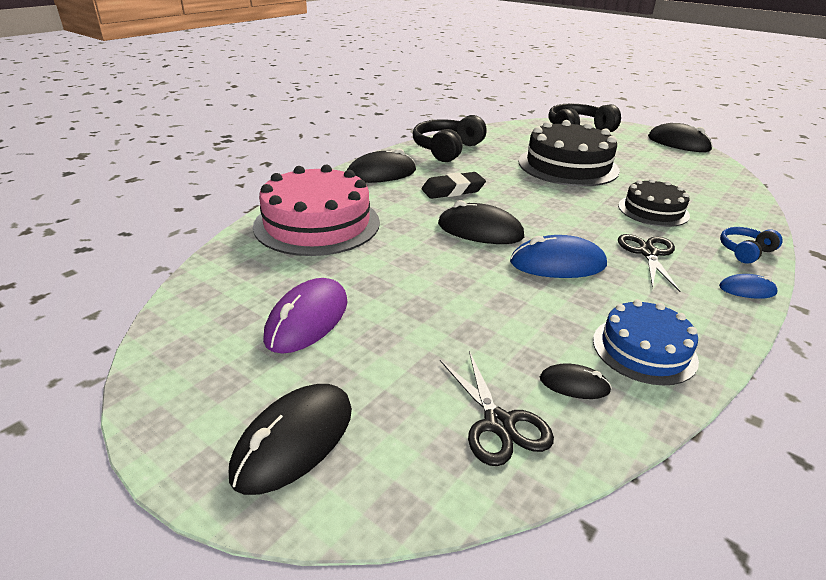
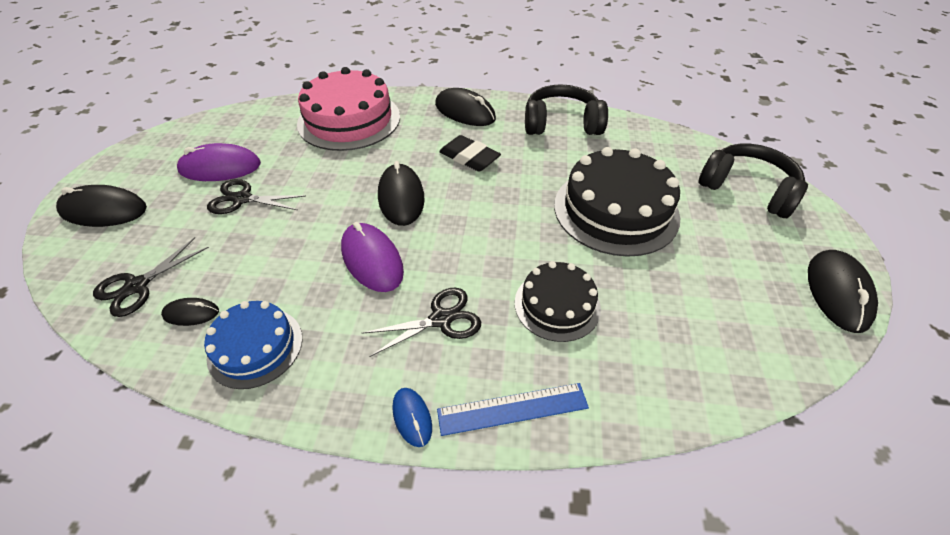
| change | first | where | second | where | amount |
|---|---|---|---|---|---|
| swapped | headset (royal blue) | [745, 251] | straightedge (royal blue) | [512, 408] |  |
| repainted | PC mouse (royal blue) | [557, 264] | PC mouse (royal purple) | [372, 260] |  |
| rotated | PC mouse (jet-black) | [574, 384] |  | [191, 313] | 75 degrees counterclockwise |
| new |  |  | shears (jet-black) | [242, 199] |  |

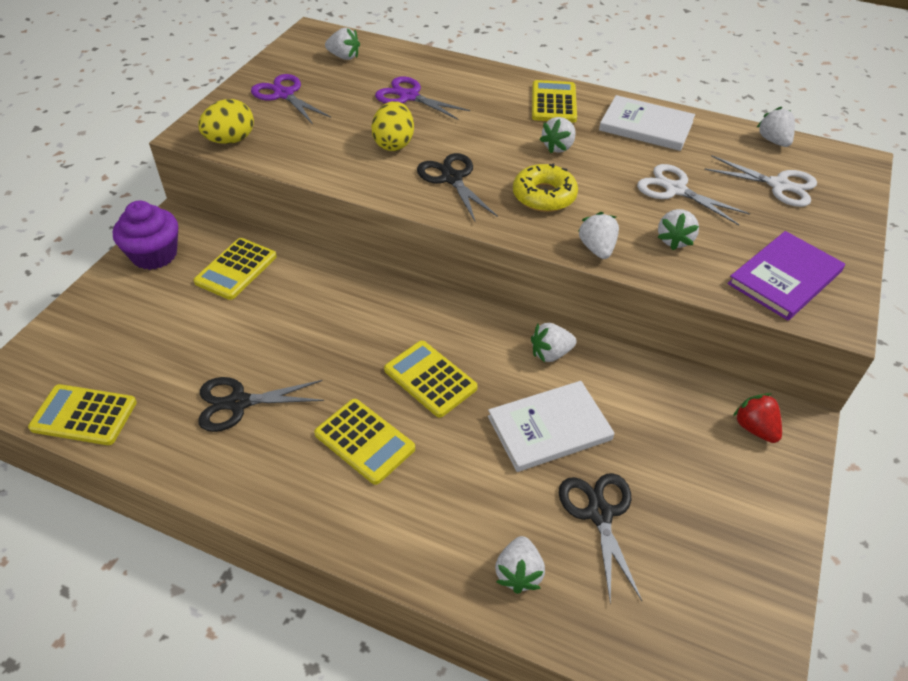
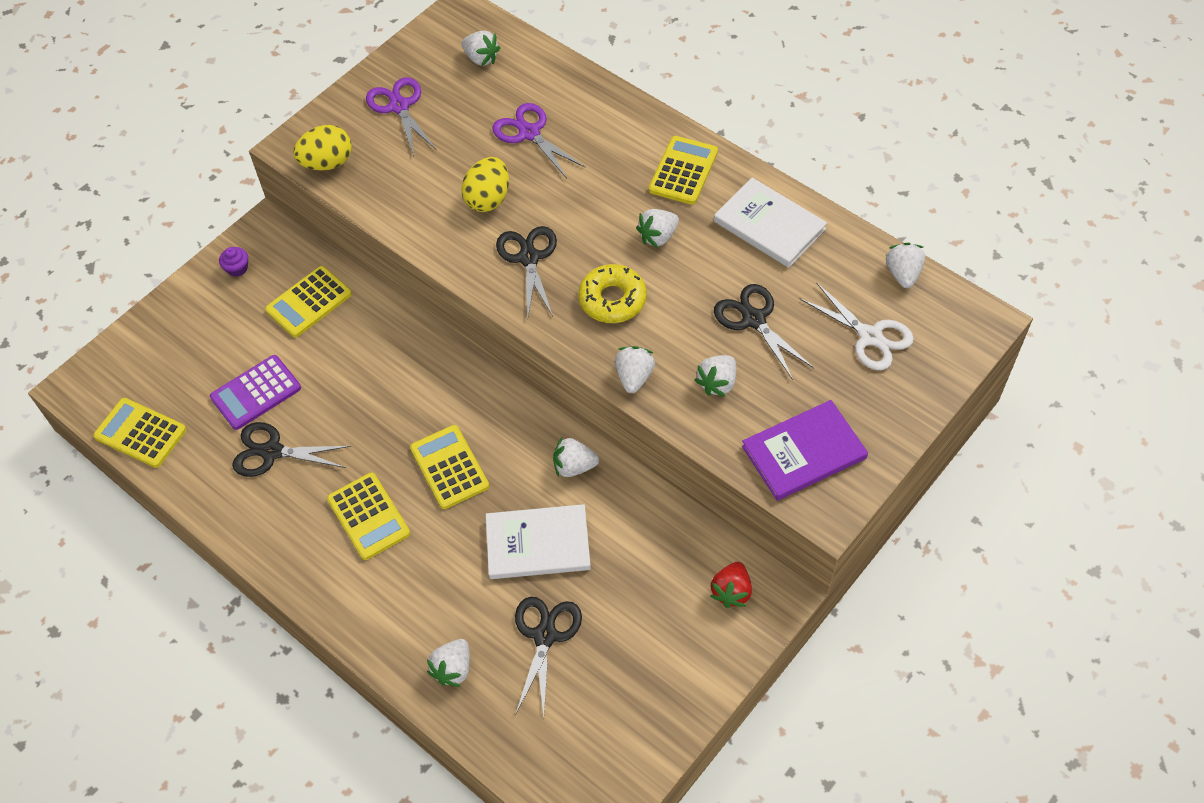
| change | first | where | second | where | amount |
|---|---|---|---|---|---|
| repainted | shears (pure white) | [675, 190] | shears (jet-black) | [753, 320] |  |
| scaled | muffin (royal purple) | [154, 255] |  | [237, 268] | x0.47 |
| rotated | toy strawberry (red) | [754, 428] |  | [731, 591] | 150 degrees counterclockwise |
| new |  |  | pocket calculator (royal purple) | [256, 393] |  |

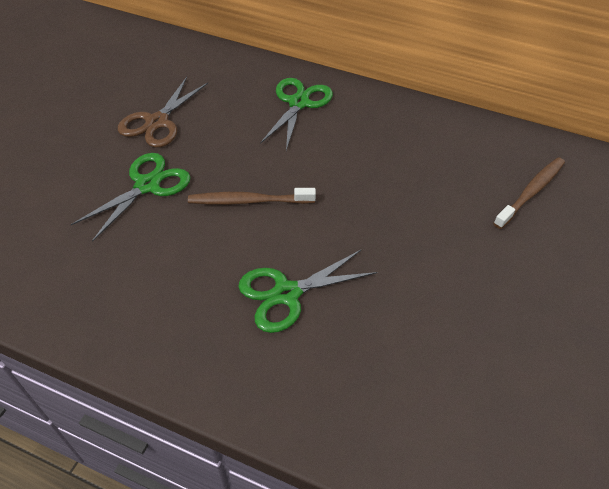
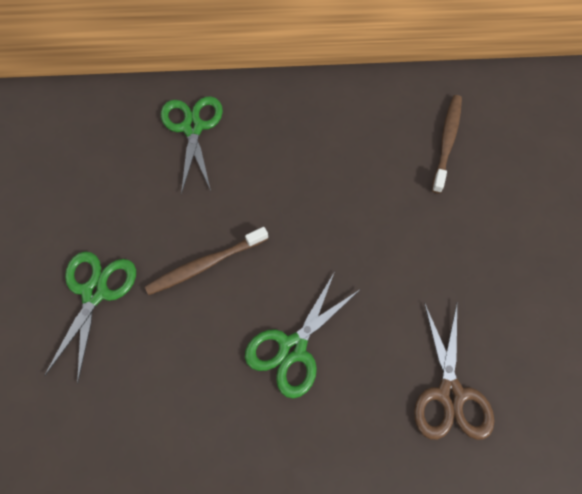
| change | first | where | second | where | amount |
|---|---|---|---|---|---|
| shifted | shears (russet) | [157, 122] |  | [450, 394] |  |

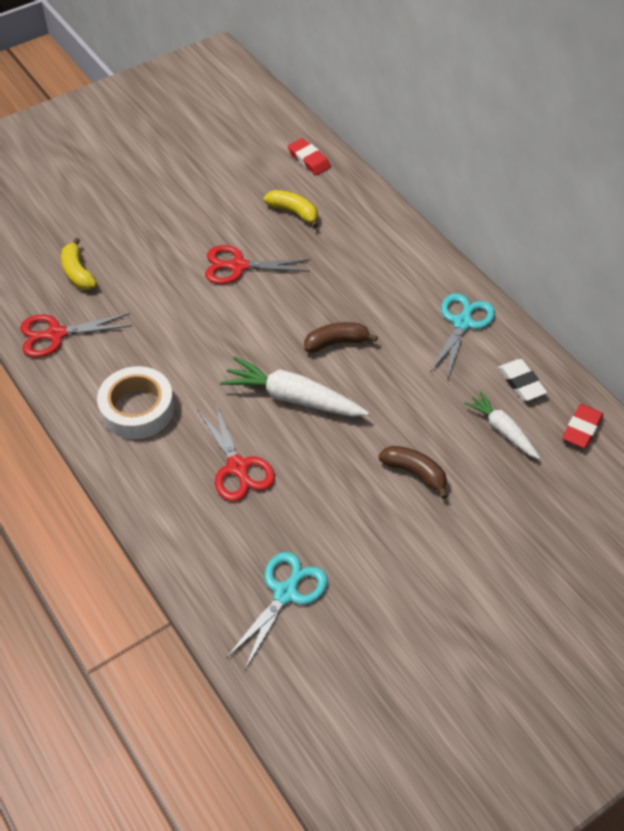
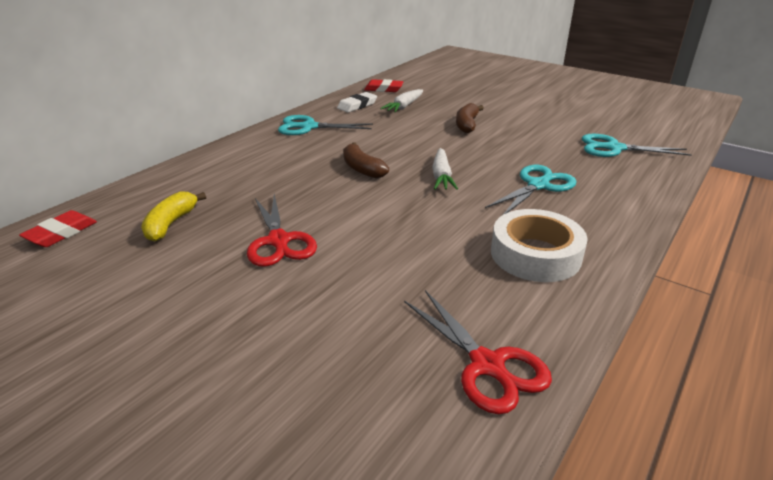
| change | first | where | second | where | amount |
|---|---|---|---|---|---|
| gone | banana (golden) | [78, 273] |  |  |  |
| scaled | carrot (pure white) | [293, 398] |  | [441, 176] | x0.62 |
| repainted | shears (red) | [238, 468] | shears (turquoise) | [538, 185] |  |

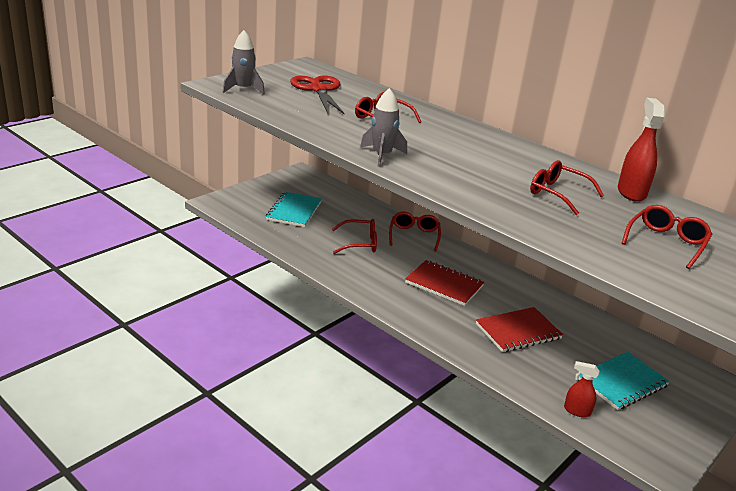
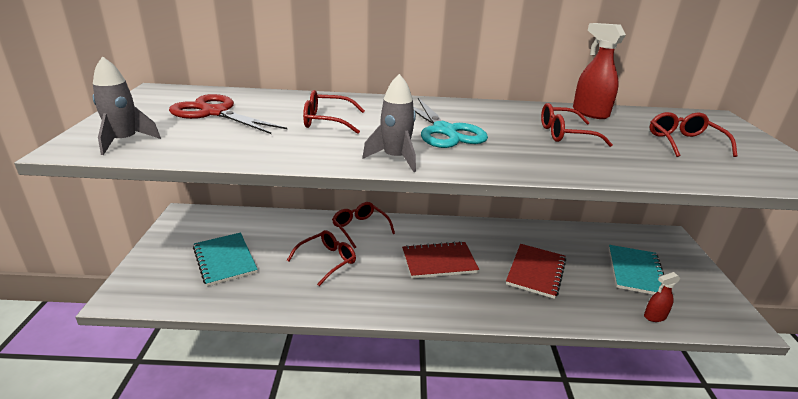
| change | first | where | second | where | amount |
|---|---|---|---|---|---|
| new |  |  | shears (turquoise) | [444, 131] |  |

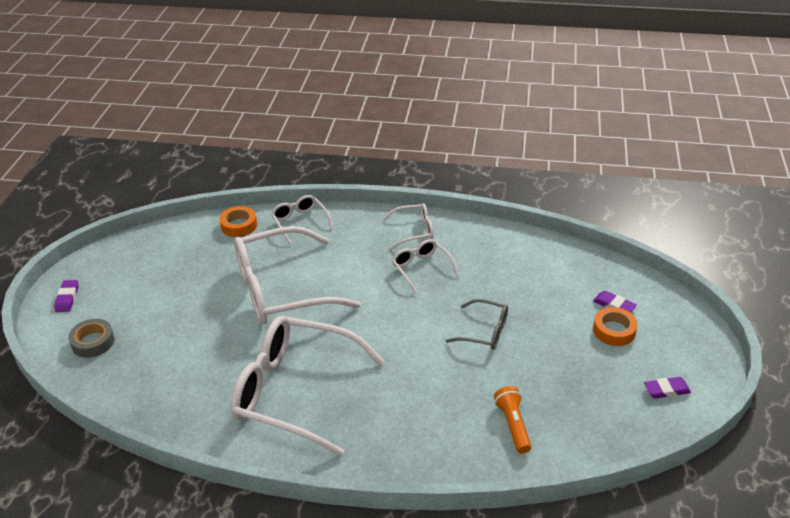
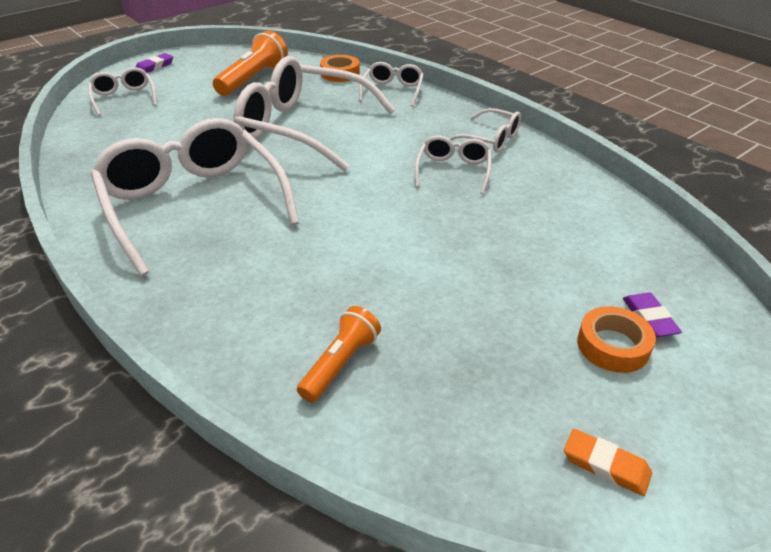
| change | first | where | second | where | amount |
|---|---|---|---|---|---|
| gone | eyeglasses (ash-grey) | [484, 331] |  |  |  |
| swapped | tape (ash-grey) | [93, 342] | eyeglasses (pure white) | [124, 98] |  |
| repainted | pencil eraser (royal purple) | [666, 390] | pencil eraser (orange-coloured) | [605, 465] |  |
| new |  |  | flashlight (orange-coloured) | [253, 79] |  |

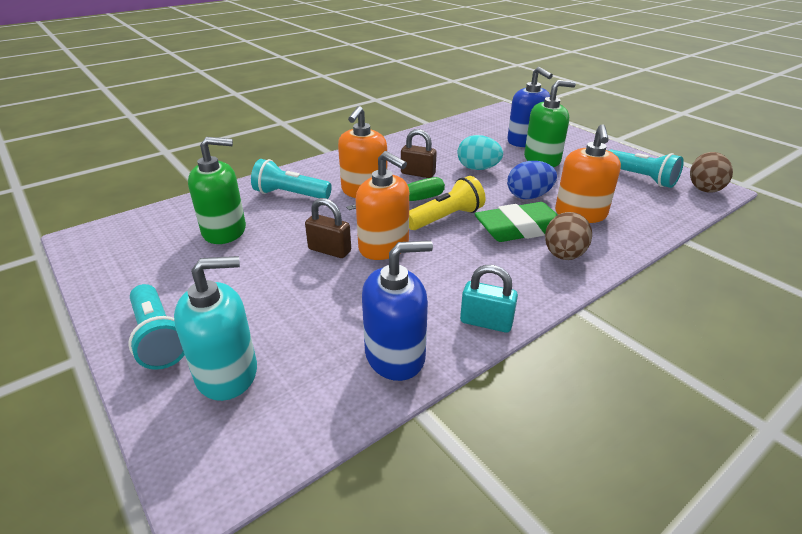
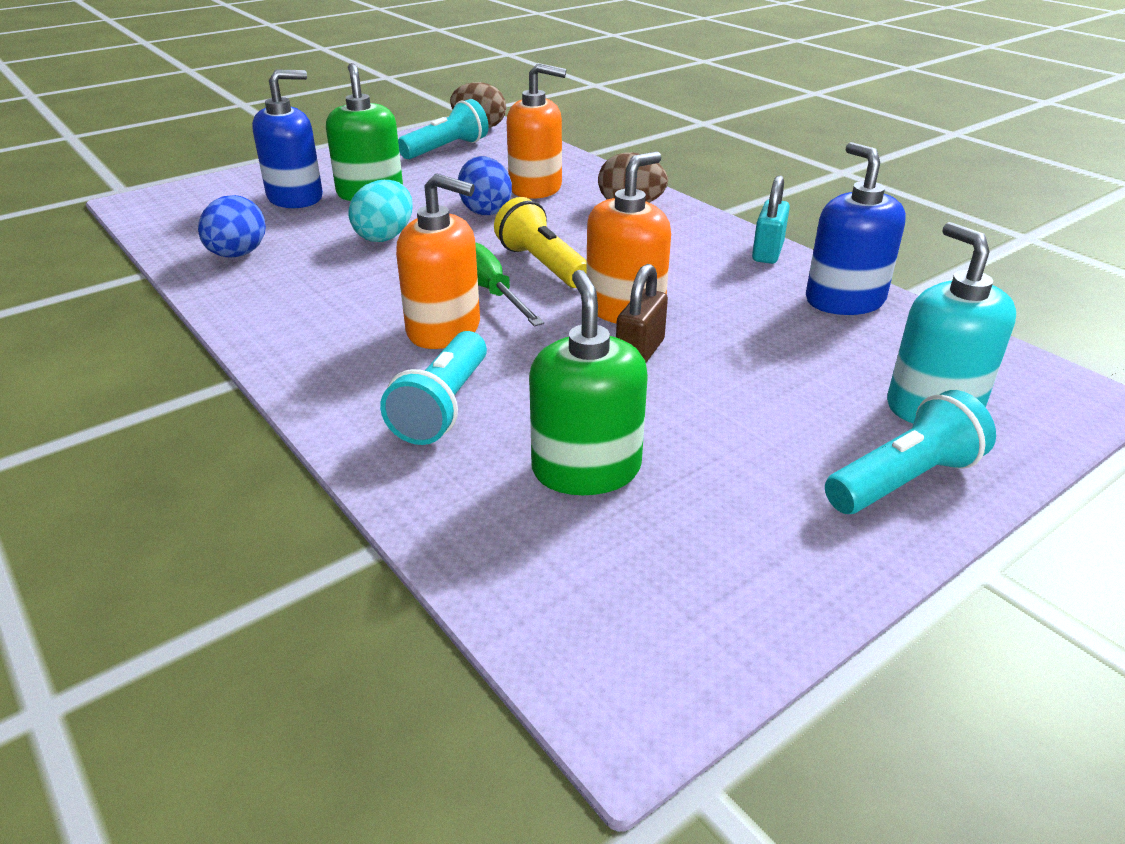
| change | first | where | second | where | amount |
|---|---|---|---|---|---|
| gone | small lock (russet) | [418, 174] |  |  |  |
| gone | pencil eraser (green) | [520, 229] |  |  |  |
| new |  |  | egg (royal blue) | [238, 255] |  |

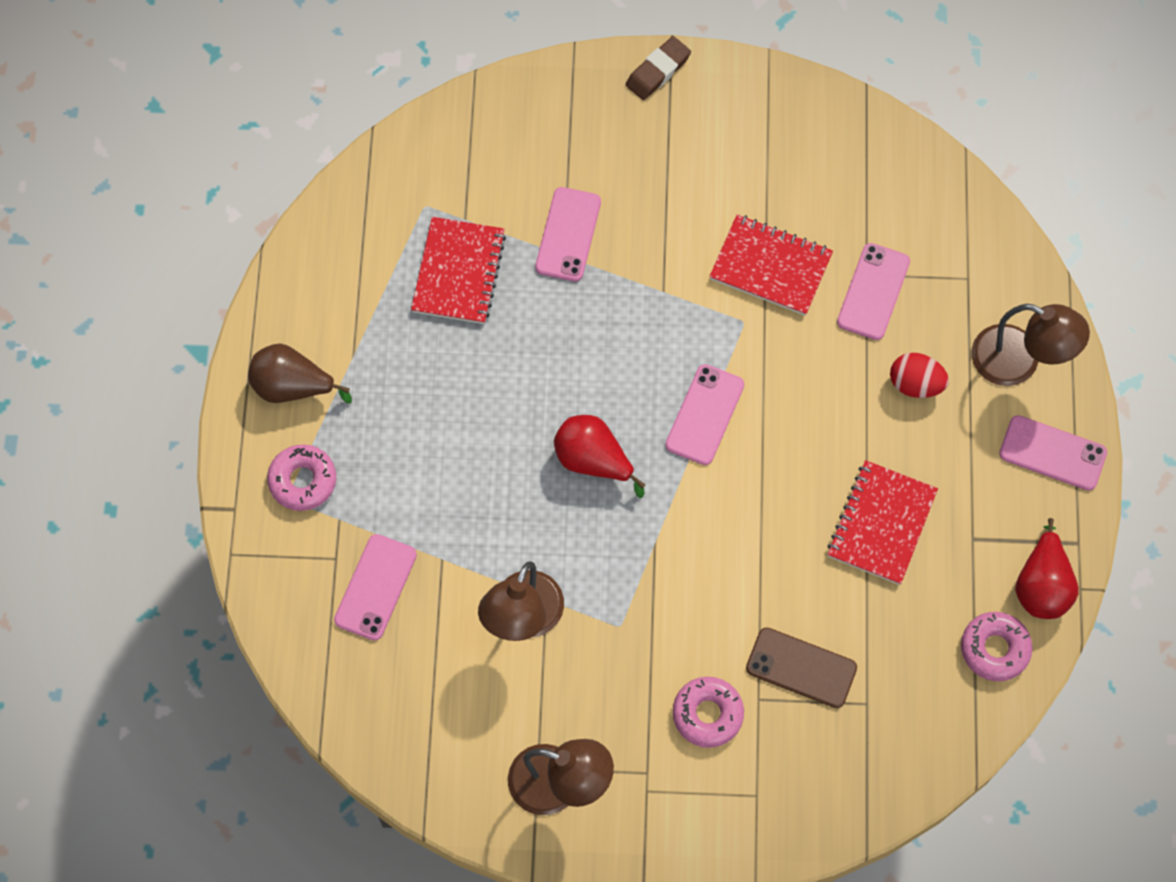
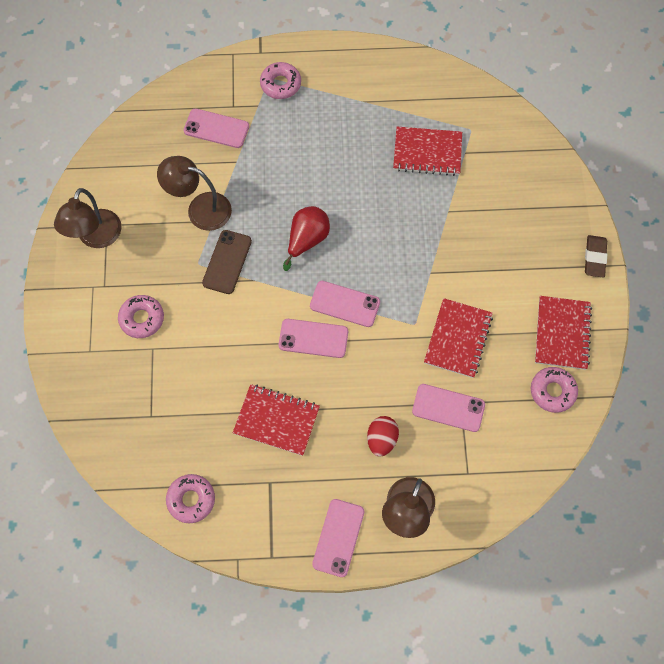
| change | first | where | second | where | amount |
|---|---|---|---|---|---|
| rotated | pencil eraser (russet) | [658, 71] |  | [595, 258] | 60 degrees clockwise |
| shifted | smartphone (pink) | [568, 234] |  | [313, 338] |  |
| gone | toy pear (russet) | [292, 386] |  |  |  |
| gone | toy pear (red) | [1041, 585] |  |  |  |
| shifted | smartphone (russet) | [801, 668] |  | [227, 262] |  |
| new |  |  | notepad (red) | [562, 333] |  |
| new |  |  | donut (pink) | [552, 391] |  |

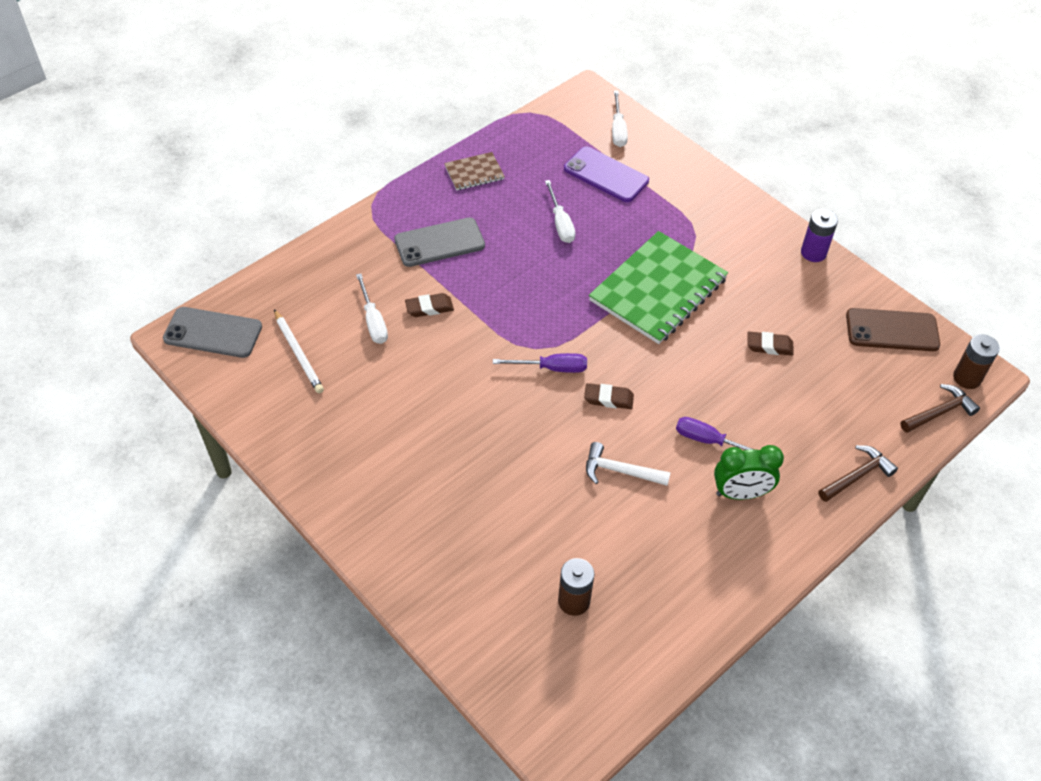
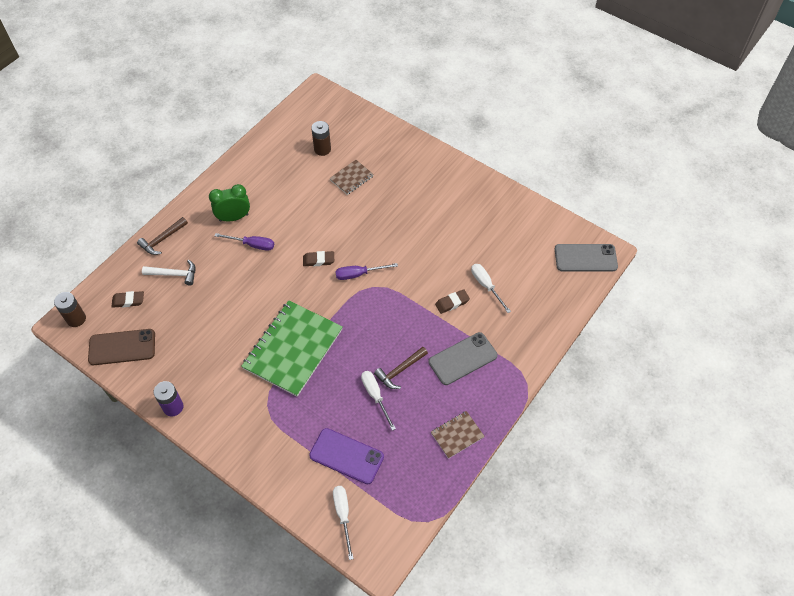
| change | first | where | second | where | amount |
|---|---|---|---|---|---|
| gone | wooden pencil (pure white) | [298, 353] |  |  |  |
| shifted | pencil eraser (russet) | [769, 346] |  | [128, 301] |  |
| shifted | hammer (russet) | [939, 412] |  | [400, 370] |  |
| shifted | hammer (pure white) | [620, 471] |  | [174, 274] |  |
| new |  |  | notepad (russet) | [351, 178] |  |

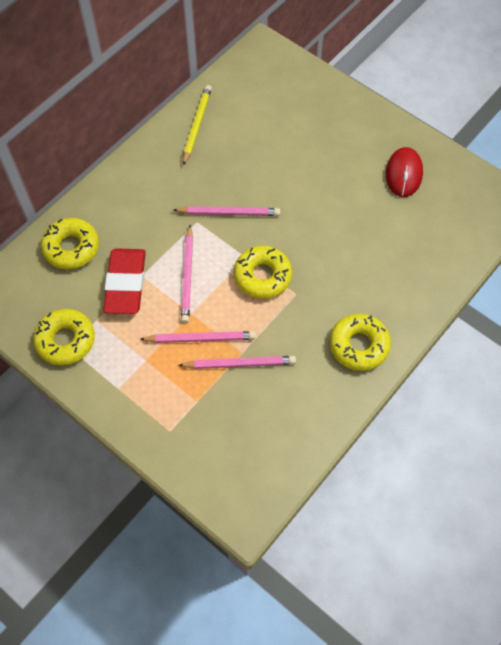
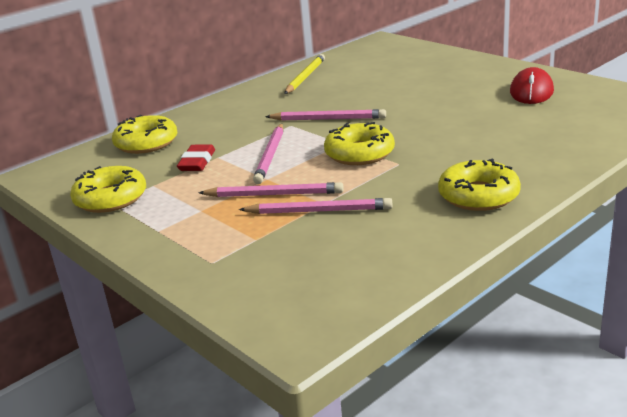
| change | first | where | second | where | amount |
|---|---|---|---|---|---|
| scaled | pencil eraser (red) | [125, 284] |  | [197, 162] | x0.60 |

